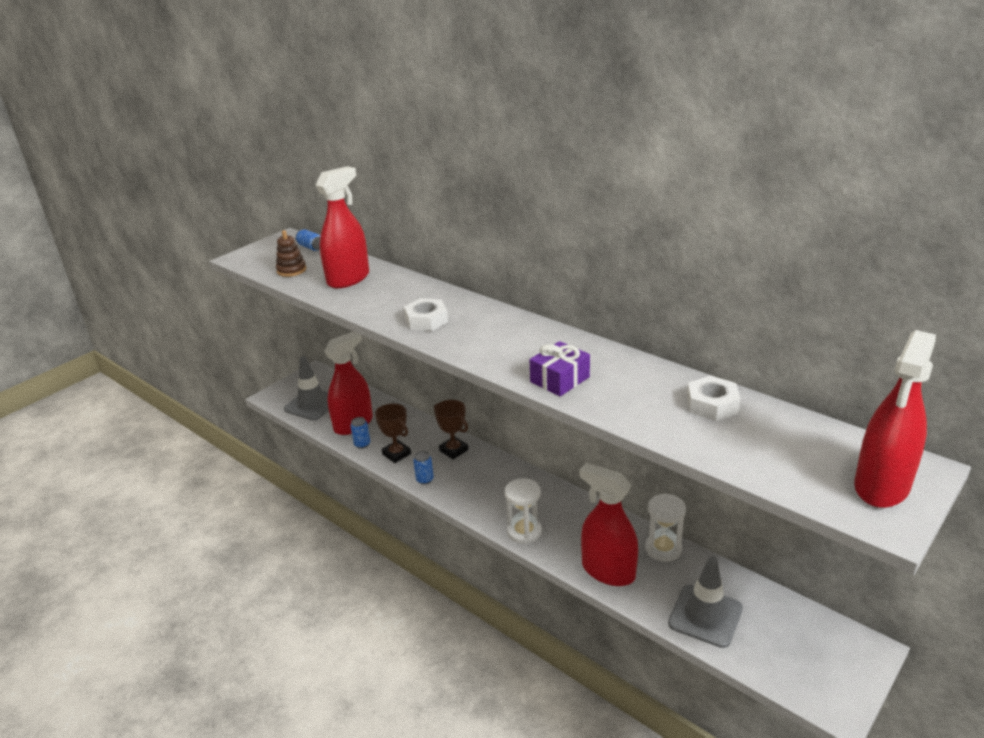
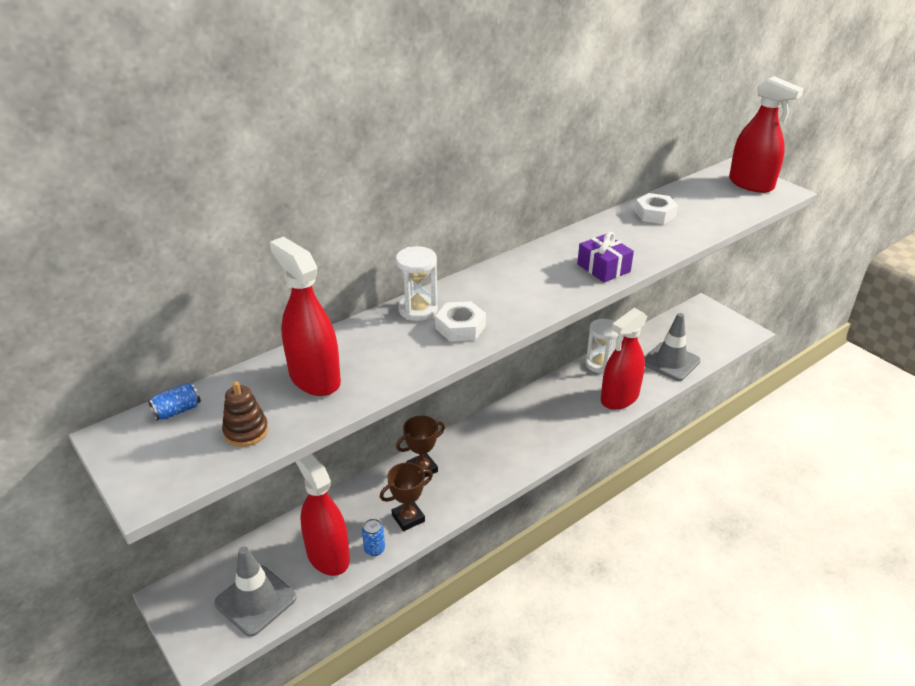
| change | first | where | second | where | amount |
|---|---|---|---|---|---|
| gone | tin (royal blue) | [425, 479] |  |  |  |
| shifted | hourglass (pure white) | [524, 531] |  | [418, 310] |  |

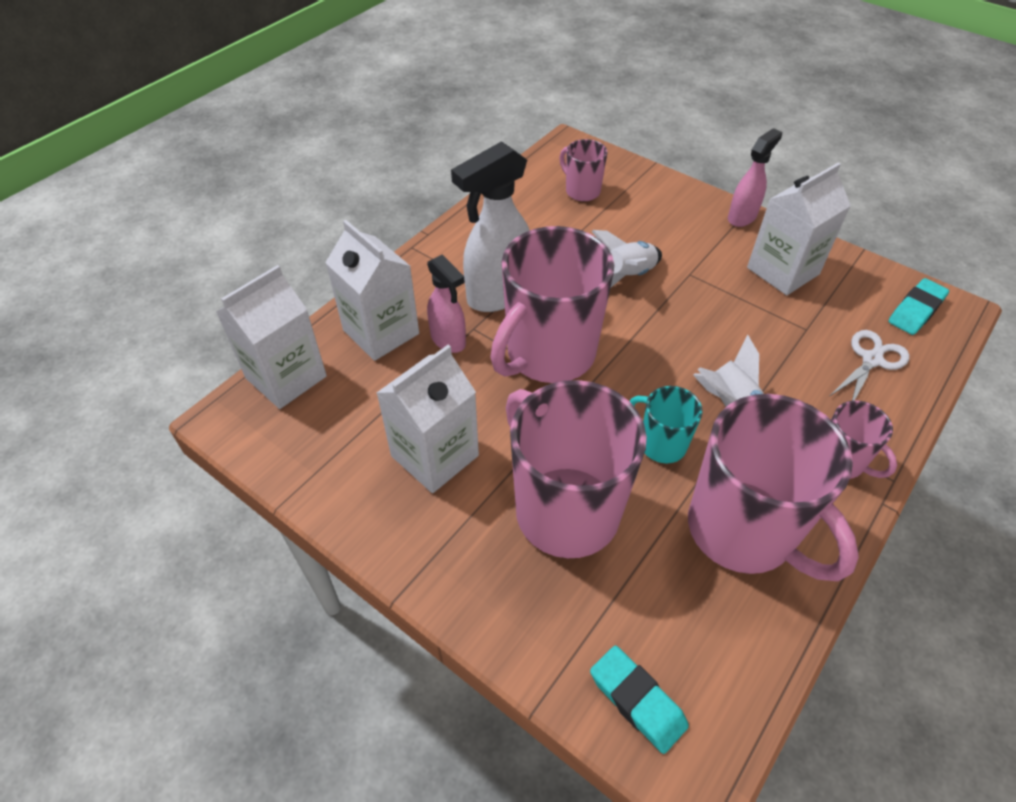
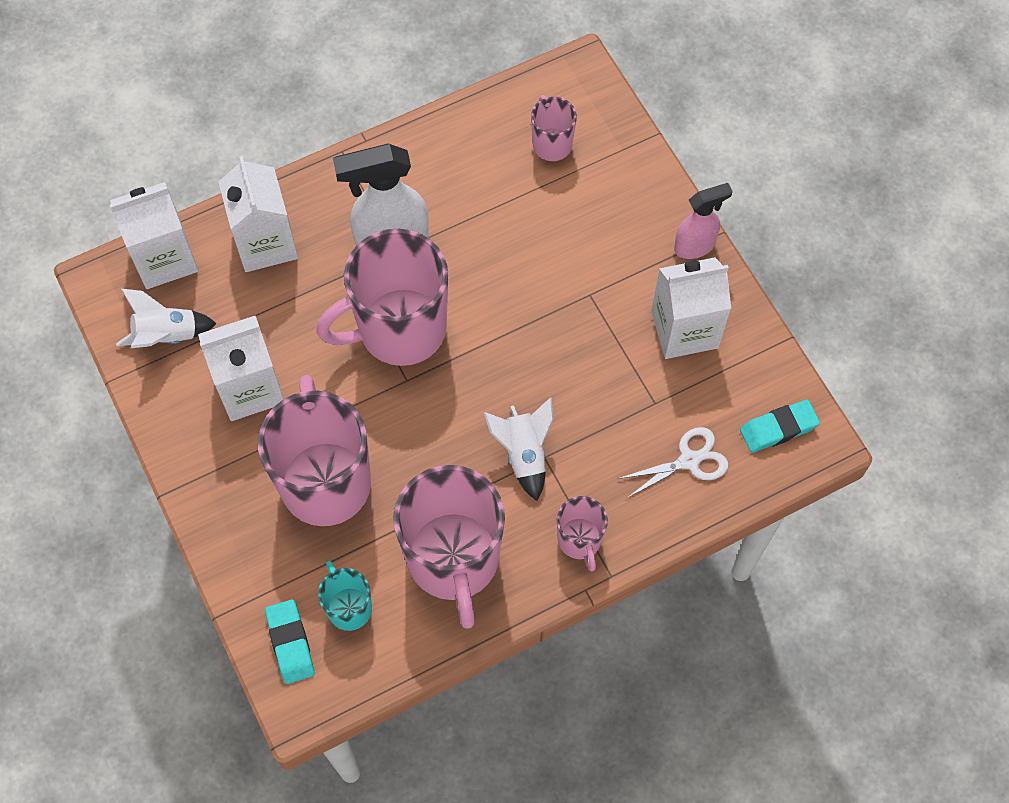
| change | first | where | second | where | amount |
|---|---|---|---|---|---|
| shifted | spaceship (pure white) | [627, 276] |  | [167, 336] |  |
| gone | sprayer (pink) | [448, 340] |  |  |  |
| shifted | coffee mug (turquoise) | [661, 444] |  | [348, 607] |  |

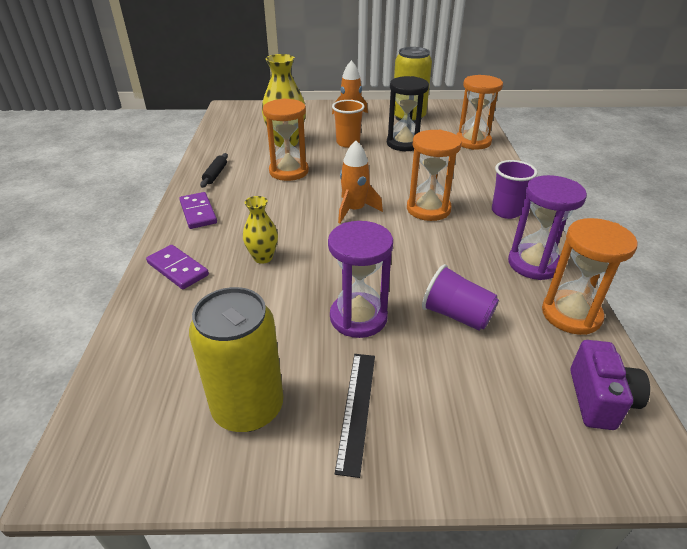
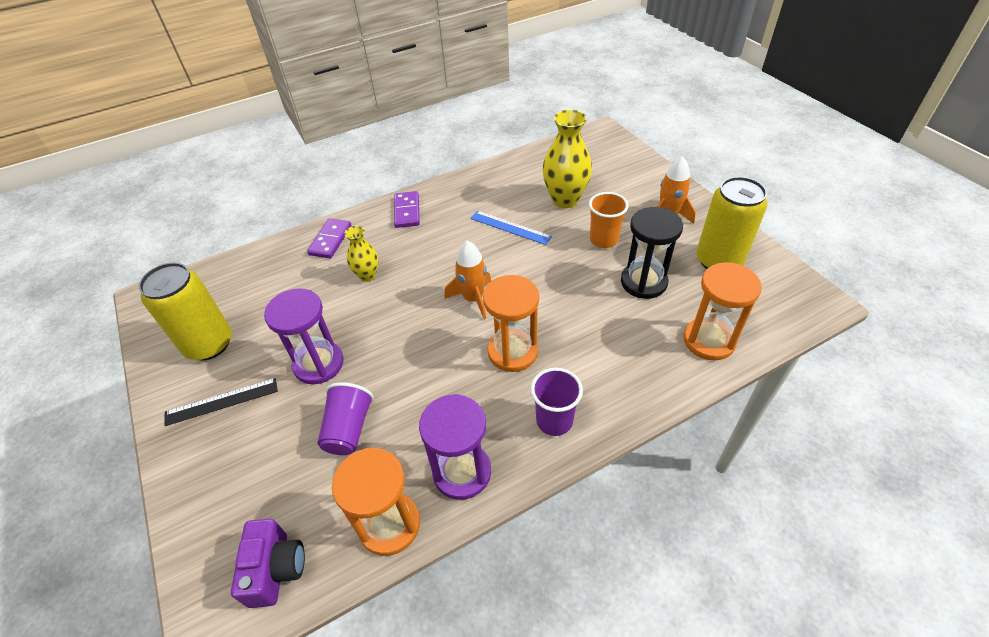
| change | first | where | second | where | amount |
|---|---|---|---|---|---|
| swapped | hourglass (orange-coloured) | [289, 171] | straightedge (royal blue) | [510, 227] |  |
| gone | dough roller (jet-black) | [215, 174] |  |  |  |
| rotated | domino piece (royal purple) | [198, 212] |  | [407, 211] | 45 degrees counterclockwise |
| rotated | camera (royal purple) | [599, 400] |  | [276, 569] | 75 degrees counterclockwise |

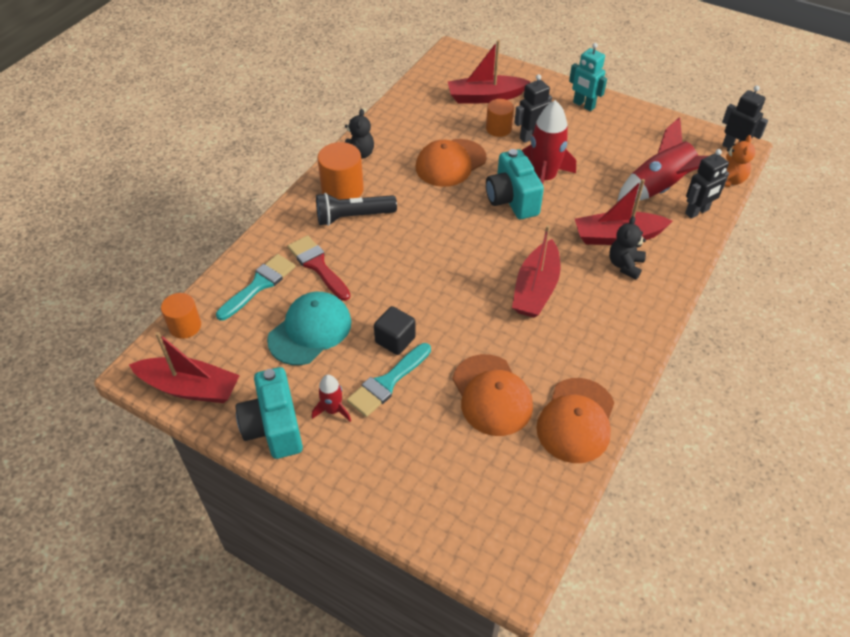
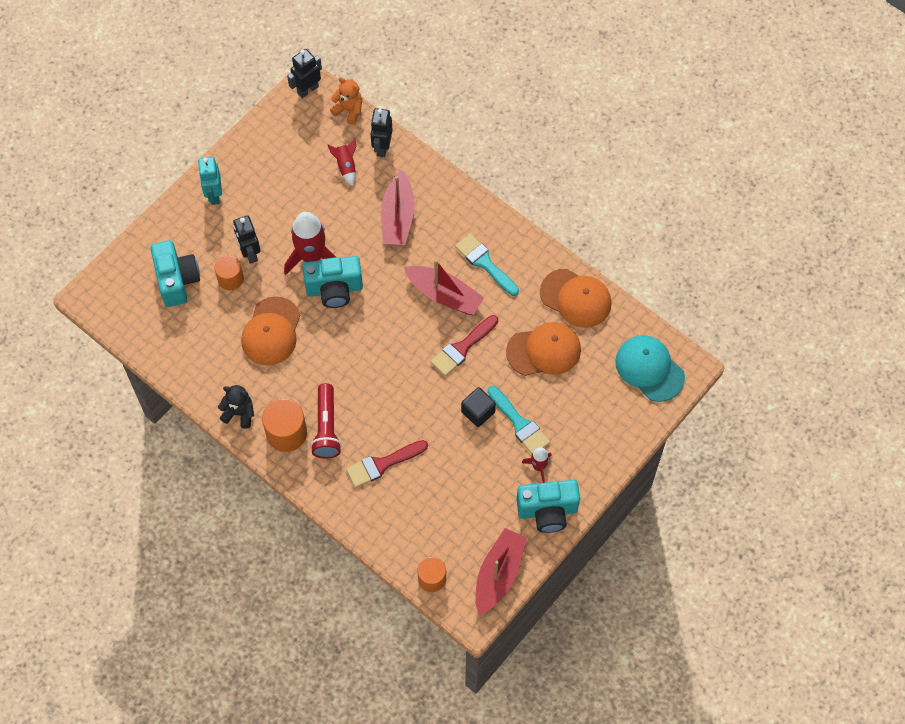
| change | first | where | second | where | amount |
|---|---|---|---|---|---|
| swapped | boat (red) | [485, 97] | camera (turquoise) | [177, 280] |  |
| rotated | toy robot (turquoise) | [583, 105] |  | [214, 195] | 120 degrees clockwise |
| scaled | spaceship (red) | [659, 188] |  | [346, 166] | x0.52 |
| rotated | baseball cap (orange-coloured) | [450, 163] |  | [271, 331] | 45 degrees clockwise |
| rotated | toy robot (jet-black) | [697, 212] |  | [382, 147] | 150 degrees counterclockwise |
| repainted | flashlight (jet-black) | [353, 217] | flashlight (red) | [326, 427] |  |
| gone | stuffed bear (jet-black) | [625, 265] |  |  |  |
| shifted | paint brush (turquoise) | [259, 285] |  | [485, 263] |  |
| shifted | baseball cap (turquoise) | [310, 330] |  | [649, 369] |  |
| new |  |  | paint brush (red) | [462, 348] |  |

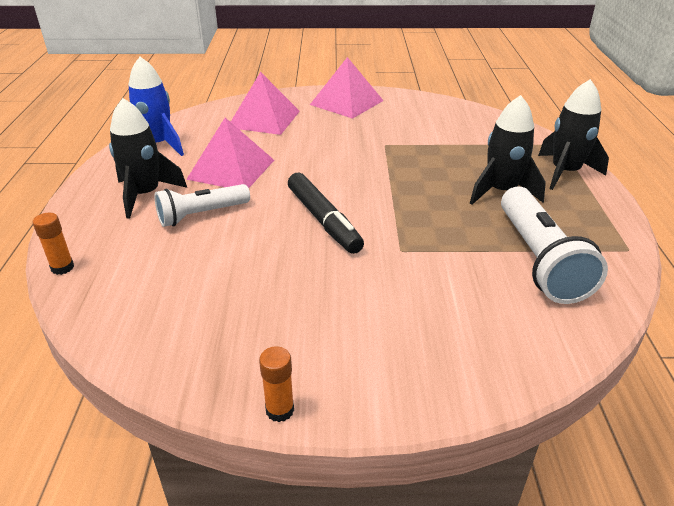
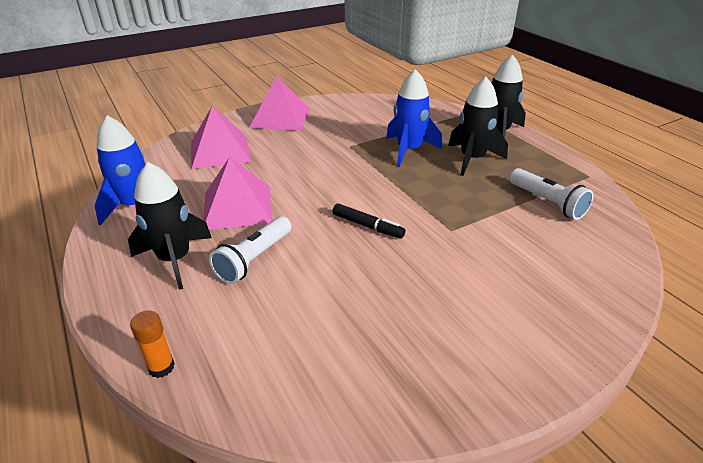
| change | first | where | second | where | amount |
|---|---|---|---|---|---|
| scaled | marker pen (jet-black) | [323, 220] |  | [367, 226] | x0.63 |
| scaled | flashlight (pure white) | [539, 260] |  | [547, 203] | x0.65 |
| gone | glue (orange-coloured) | [280, 410] |  |  |  |
| new |  |  | spaceship (royal blue) | [409, 150] |  |

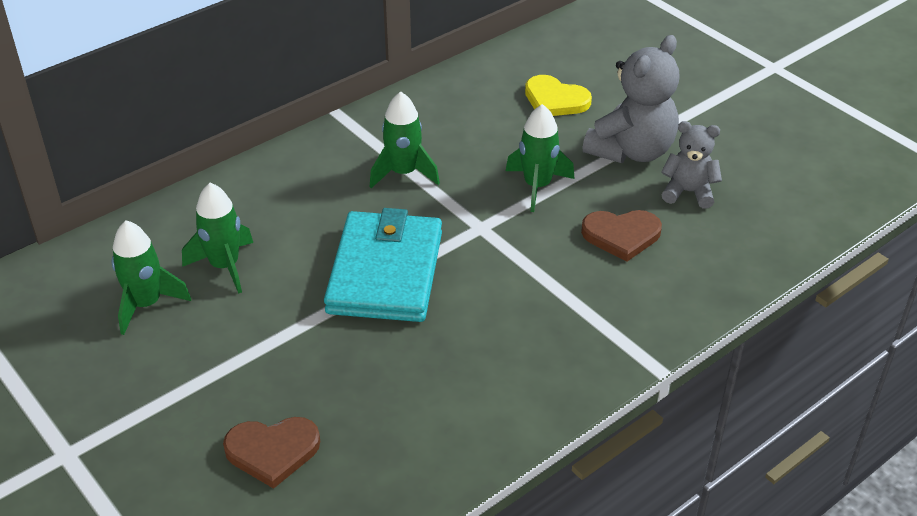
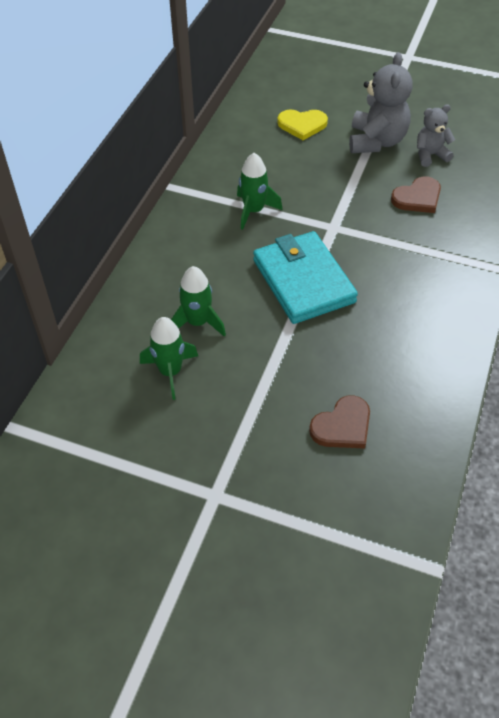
| change | first | where | second | where | amount |
|---|---|---|---|---|---|
| gone | spaceship (green) | [537, 186] |  |  |  |

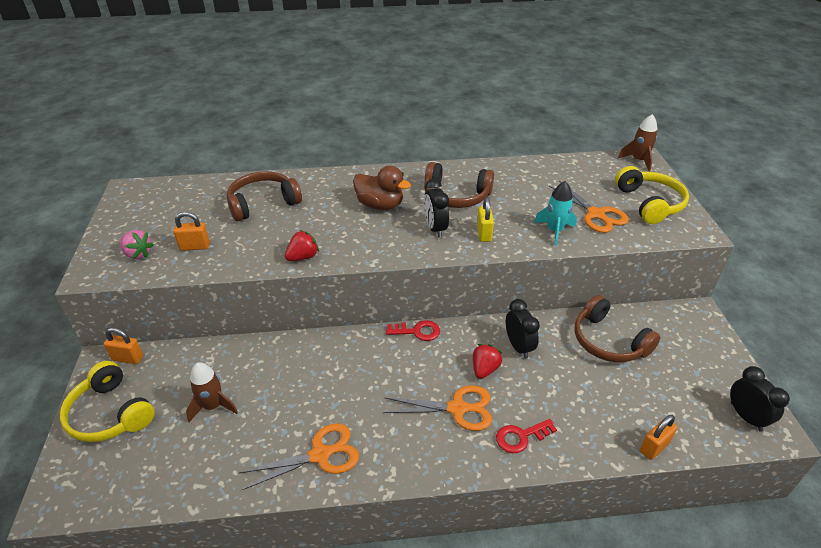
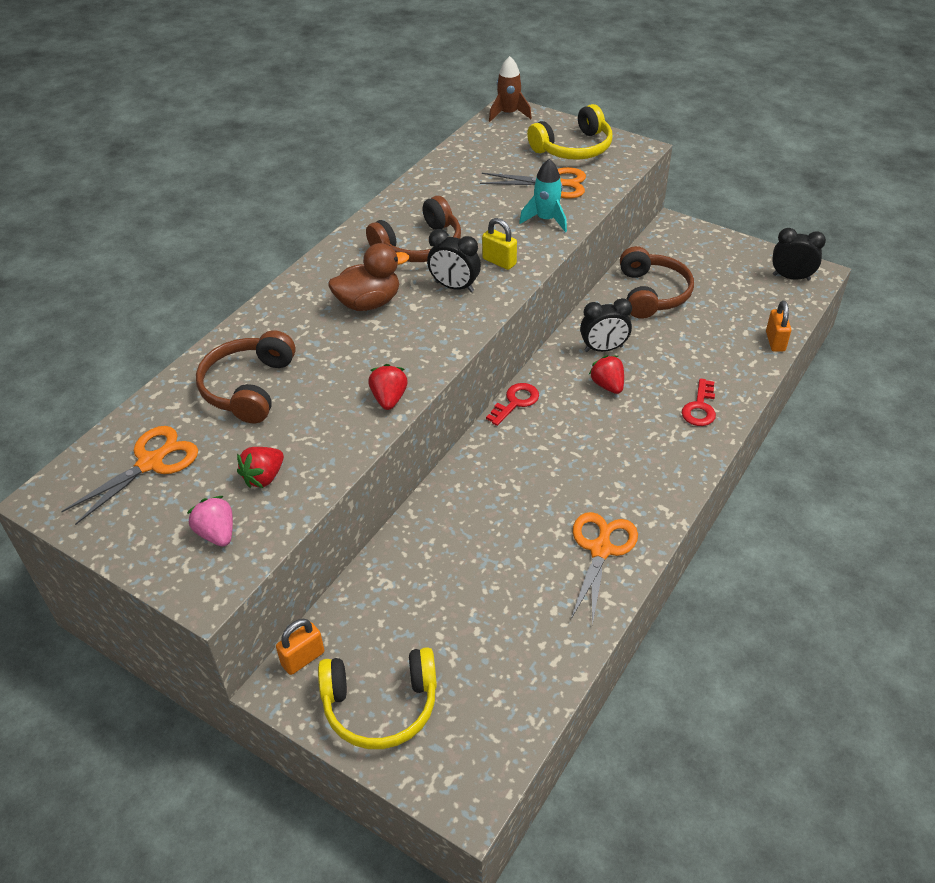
| change | first | where | second | where | amount |
|---|---|---|---|---|---|
| rotated | headset (golden) | [649, 203] |  | [573, 148] | 120 degrees clockwise |
| swapped | small lock (orange-coloured) | [195, 246] | toy strawberry (red) | [264, 477] |  |
| rotated | toy strawberry (pink) | [138, 254] |  | [217, 533] | 105 degrees counterclockwise |
| rotated | headset (russet) | [608, 341] |  | [652, 293] | 90 degrees counterclockwise |
| rotated | clock (jet-black) | [518, 347] |  | [603, 349] | 150 degrees clockwise |
| gone | spaceship (russet) | [213, 406] |  |  |  |
| shifted | shears (orange-coloured) | [457, 408] |  | [150, 463] |  |

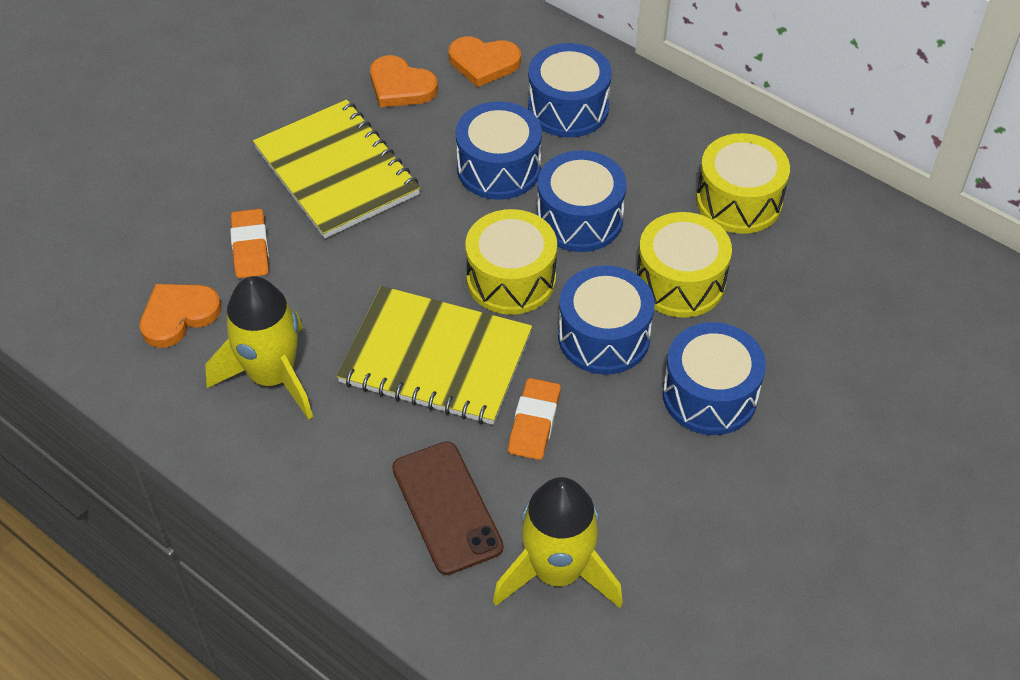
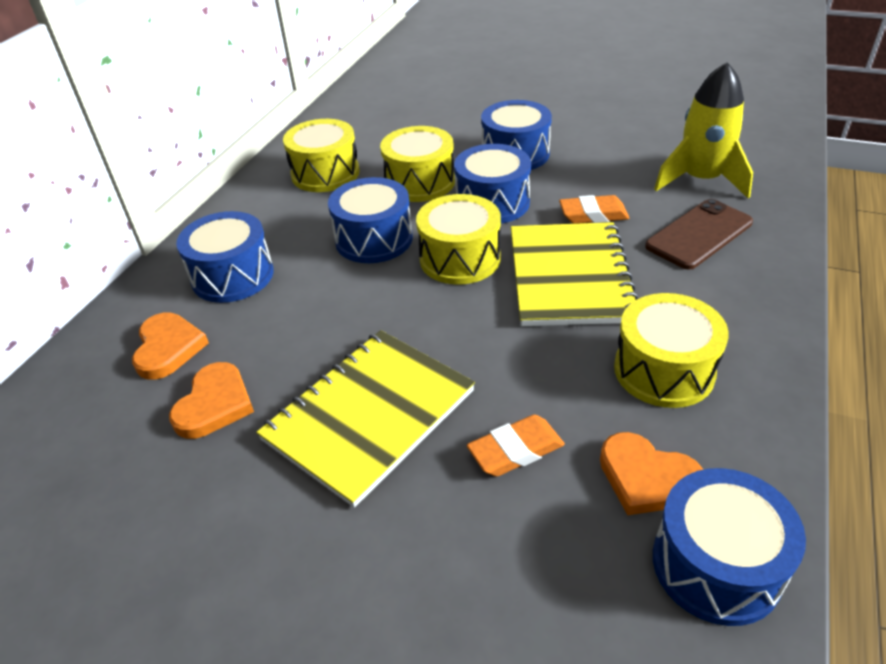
| change | first | where | second | where | amount |
|---|---|---|---|---|---|
| shifted | toy drum (royal blue) | [499, 168] |  | [716, 565] |  |
| swapped | spaceship (golden) | [272, 376] | toy drum (golden) | [664, 370] |  |

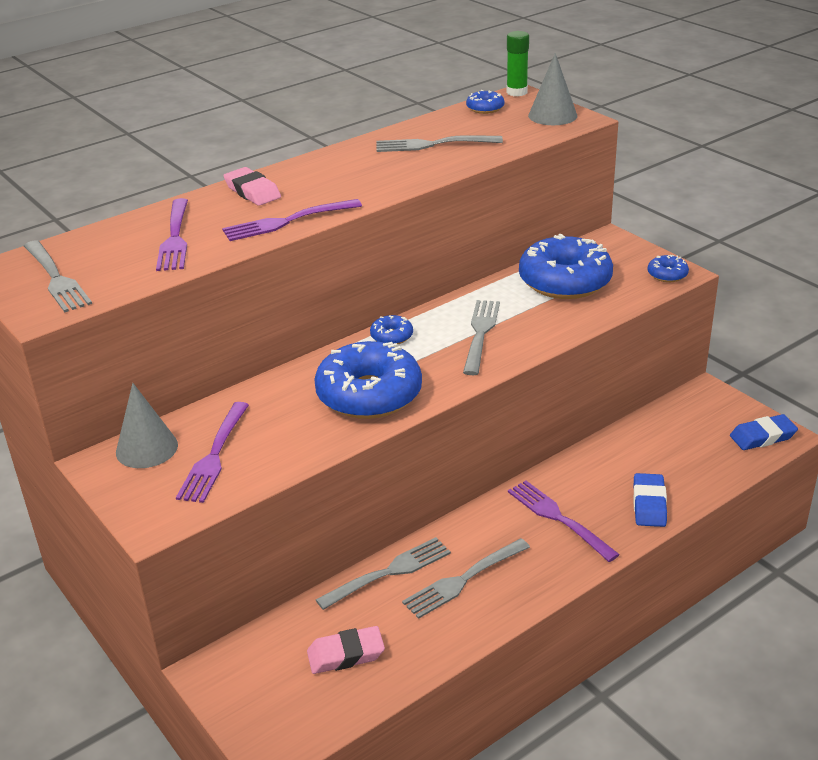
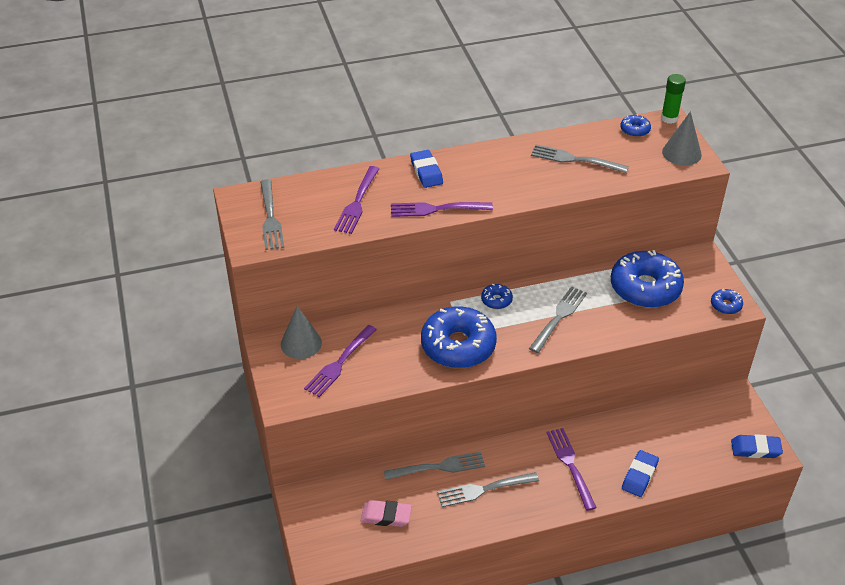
| change | first | where | second | where | amount |
|---|---|---|---|---|---|
| repainted | pencil eraser (pink) | [252, 191] | pencil eraser (royal blue) | [426, 172] |  |

